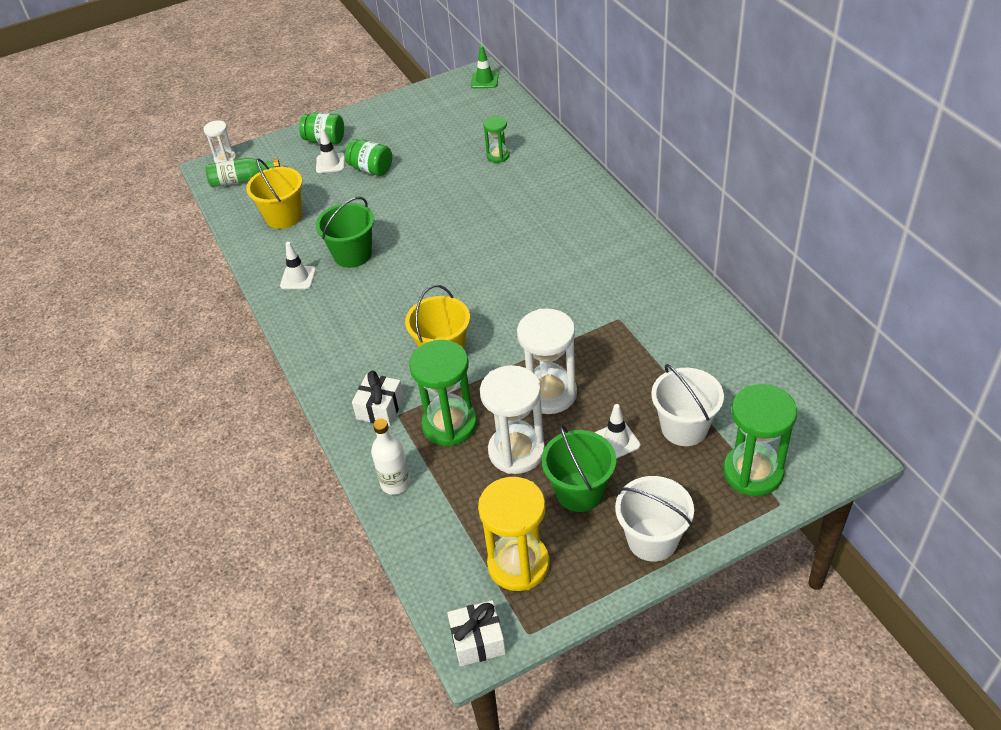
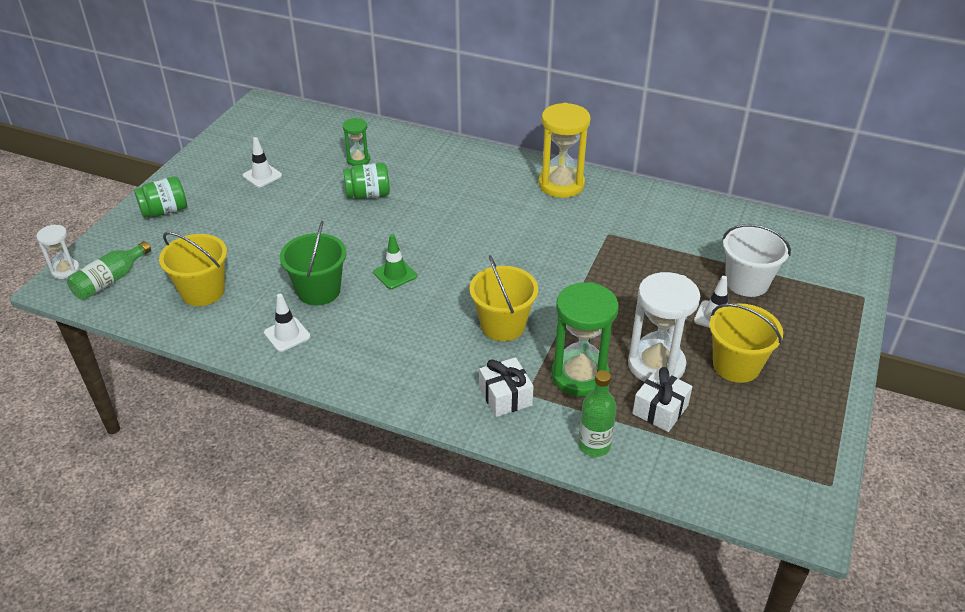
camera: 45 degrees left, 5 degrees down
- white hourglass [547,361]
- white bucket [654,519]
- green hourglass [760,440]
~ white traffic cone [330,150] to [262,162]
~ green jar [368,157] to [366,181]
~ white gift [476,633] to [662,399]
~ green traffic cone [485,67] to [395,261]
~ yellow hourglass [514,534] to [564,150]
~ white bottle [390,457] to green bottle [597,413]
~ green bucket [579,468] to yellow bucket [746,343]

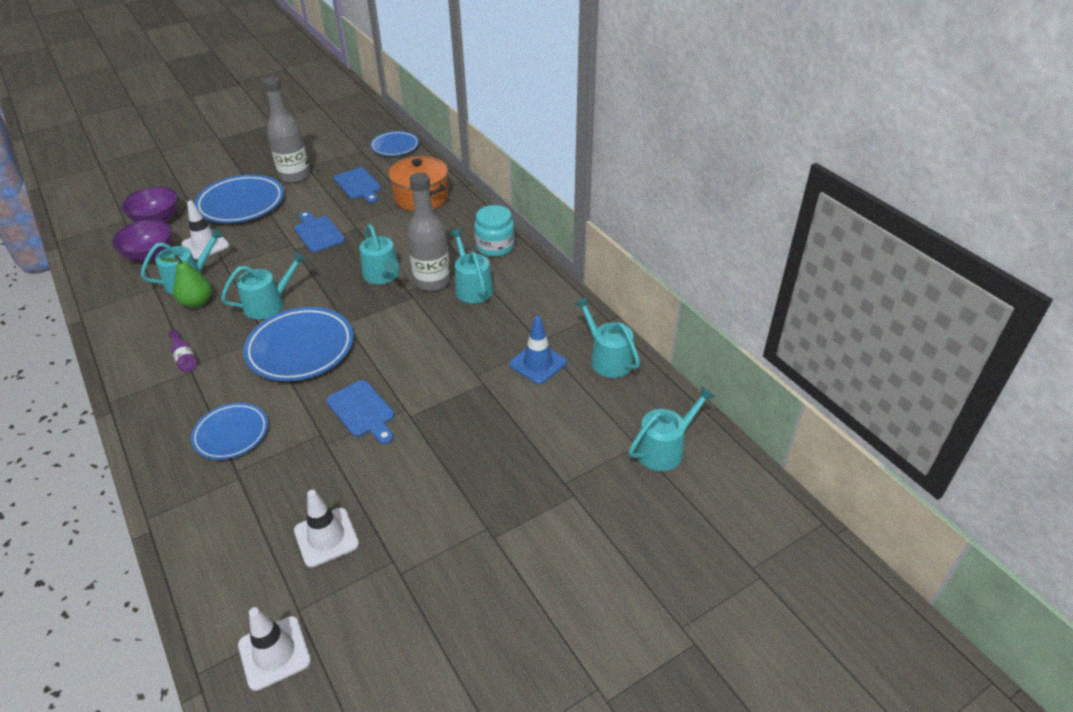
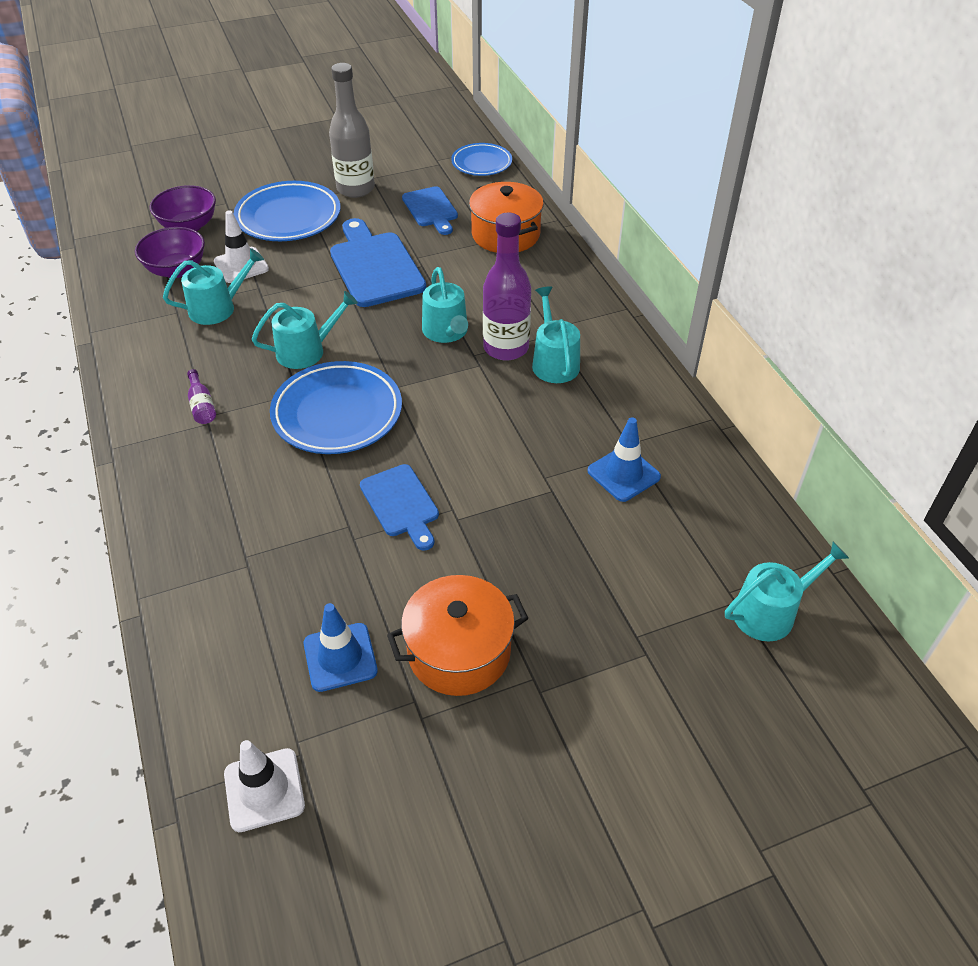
camera: 10 degrees right, 5 degrees up
- green pear [186,281]
- blue plate [229,431]
- turquoise jar [494,231]
- turquoise watering can [607,337]
+ orange pot [457,635]
~ white traffic cone [326,528] to blue traffic cone [340,647]
~ grey bottle [429,231] to purple bottle [507,287]
~ blue cutting board [319,231] = [378,262] x1.63

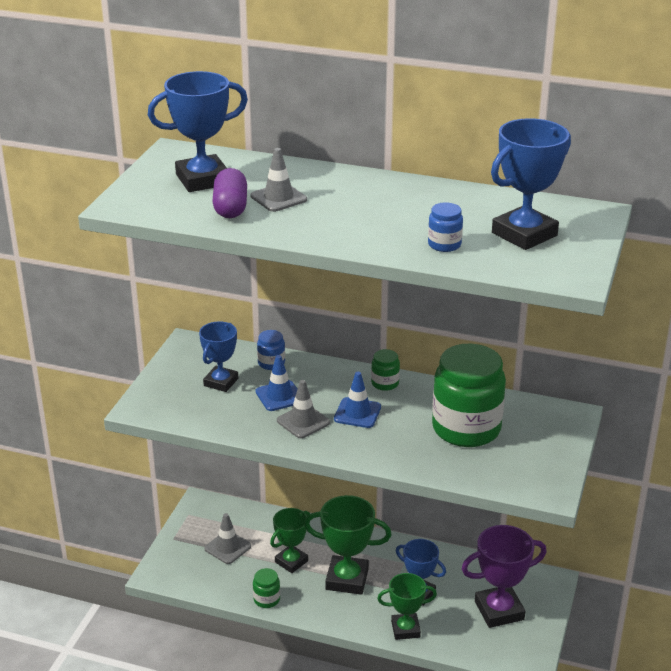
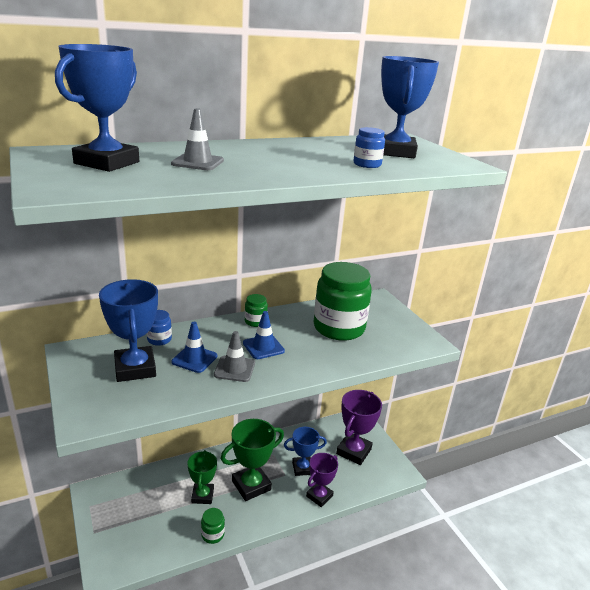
camera: 45 degrees left, 5 degrees down
- grey traffic cone [227,538]
- purple capsule [229,193]
~ green trophy [407,606] to purple trophy [322,480]
~ blue trophy [218,356] = [128,330] x1.53

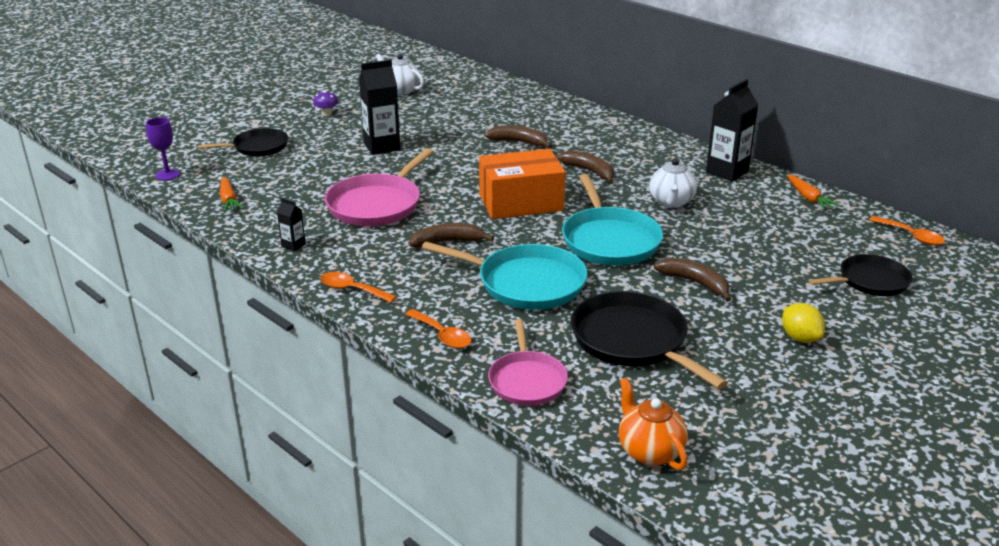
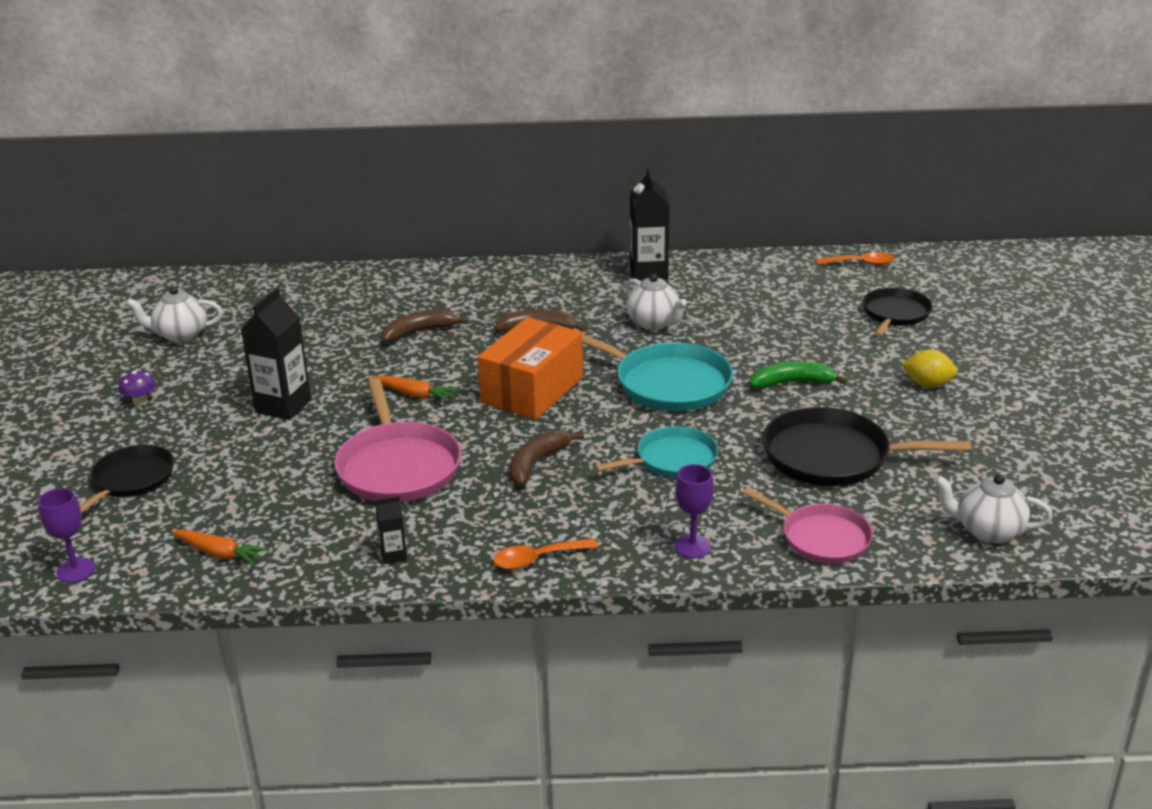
camera: 45 degrees left, 0 degrees up
~ orange carrot [813,192] to [415,388]
~ orange spoon [438,328] to purple goblet [694,511]
~ orange teapot [653,423] to white teapot [993,508]
~ brown banana [692,280] to green banana [799,375]
~ turquoise pan [504,276] = [656,452] x0.65

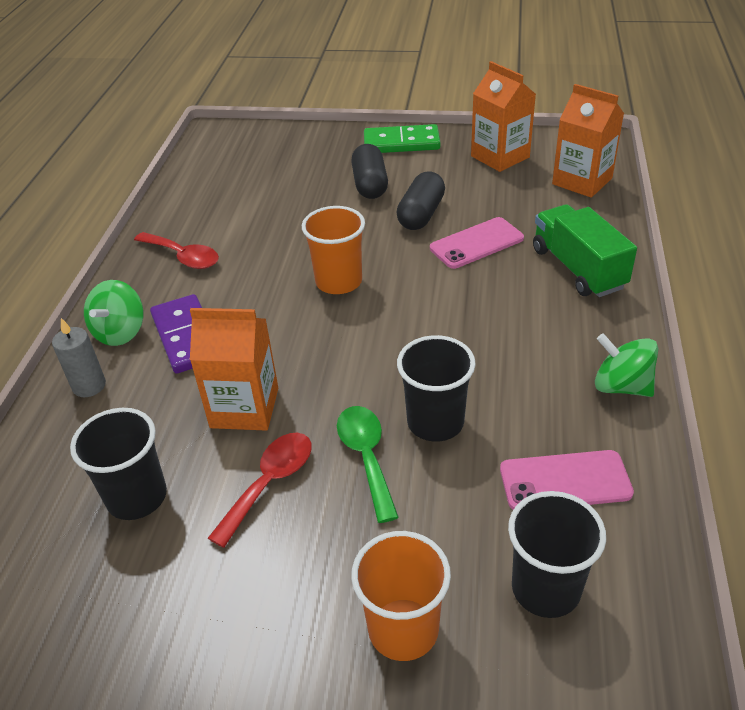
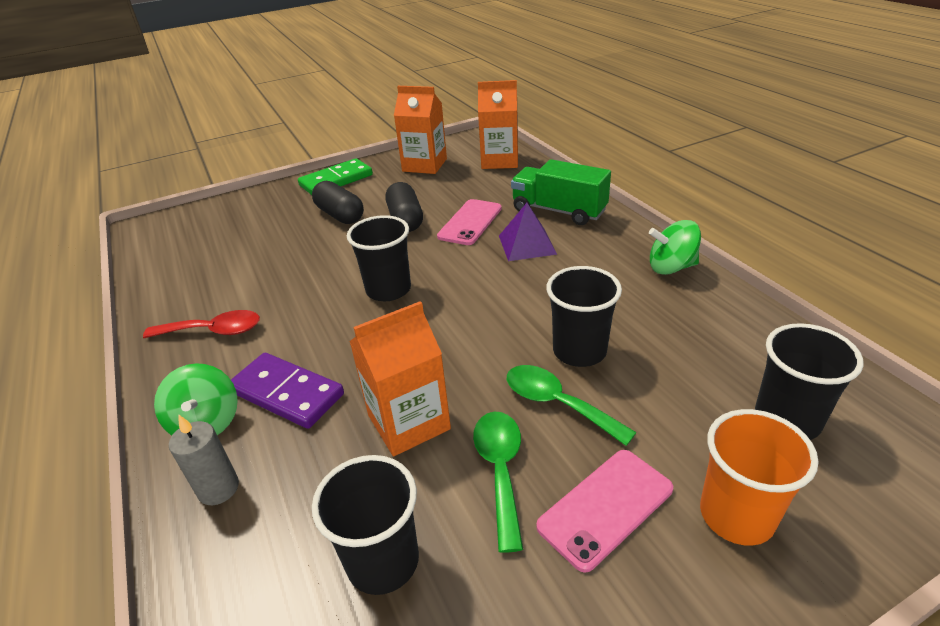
camera: 35 degrees left, 5 degrees down
+ purple pyramid [528,232]
~ pink phone [567,480] to [604,511]
~ red spoon [260,490] to green spoon [498,482]
~ orange cup [333,250] to black cup [379,258]

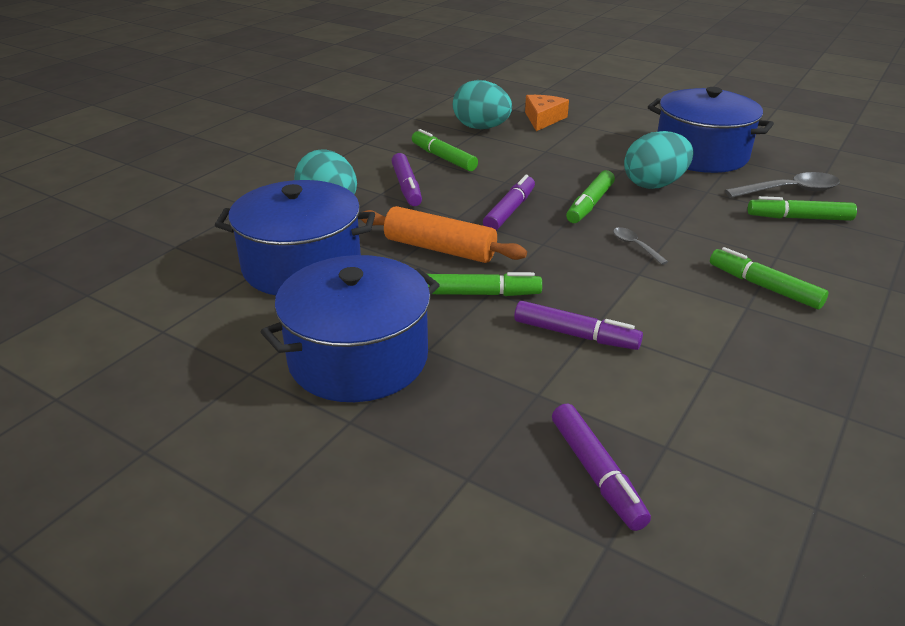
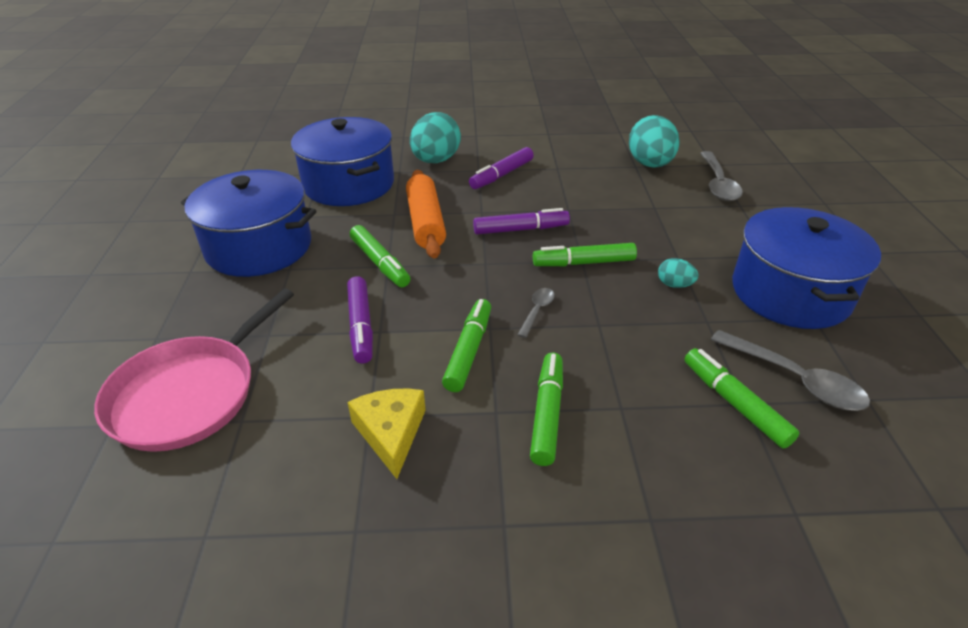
camera: 55 degrees right, 5 degrees up
+ yellow cheese [386,434]
~ green marker [445,150] to [466,345]
~ orange cheese [547,113] to grey spoon [721,176]
~ purple marker [601,467] to pink pan [194,370]
~ turquoise egg [659,160] = [678,273] x0.47

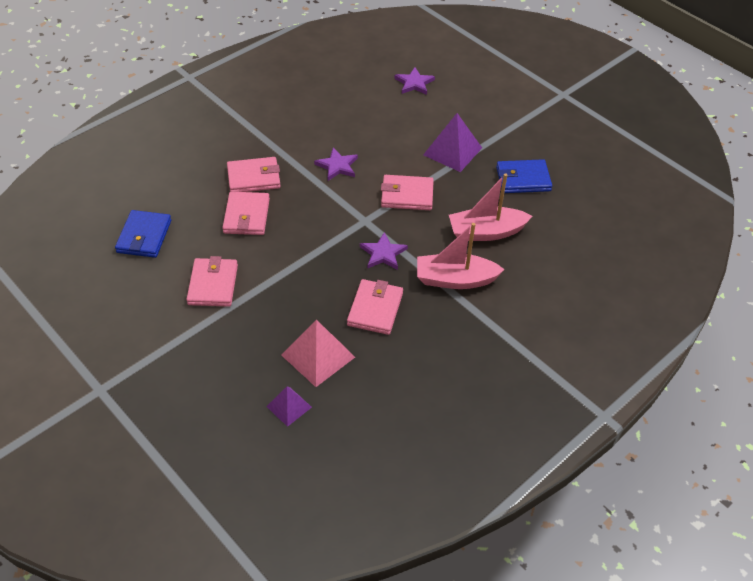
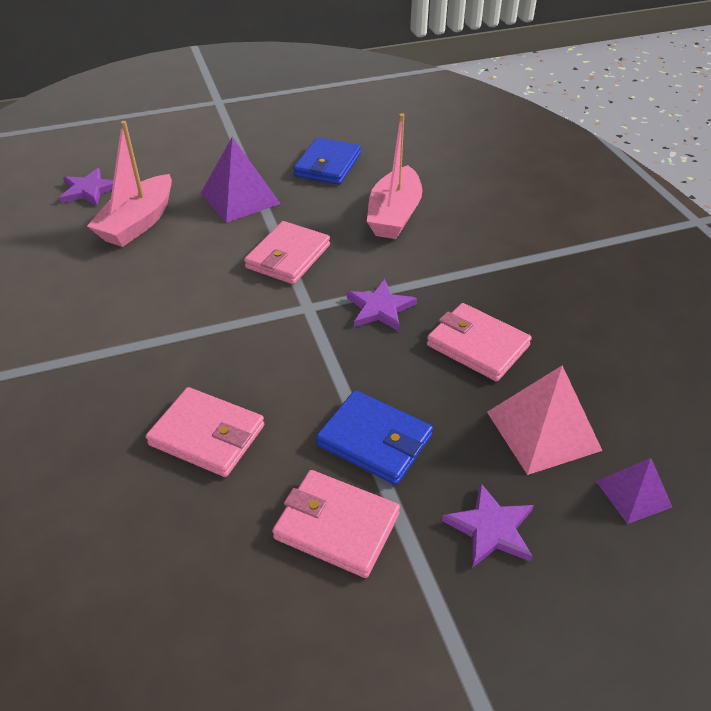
camera: 65 degrees left, 5 degrees down
- pink wallet [254,174]
~ blue wallet [143,234] to [374,437]
~ purple star [336,164] to [488,525]
~ pink boat [461,256] to [129,184]

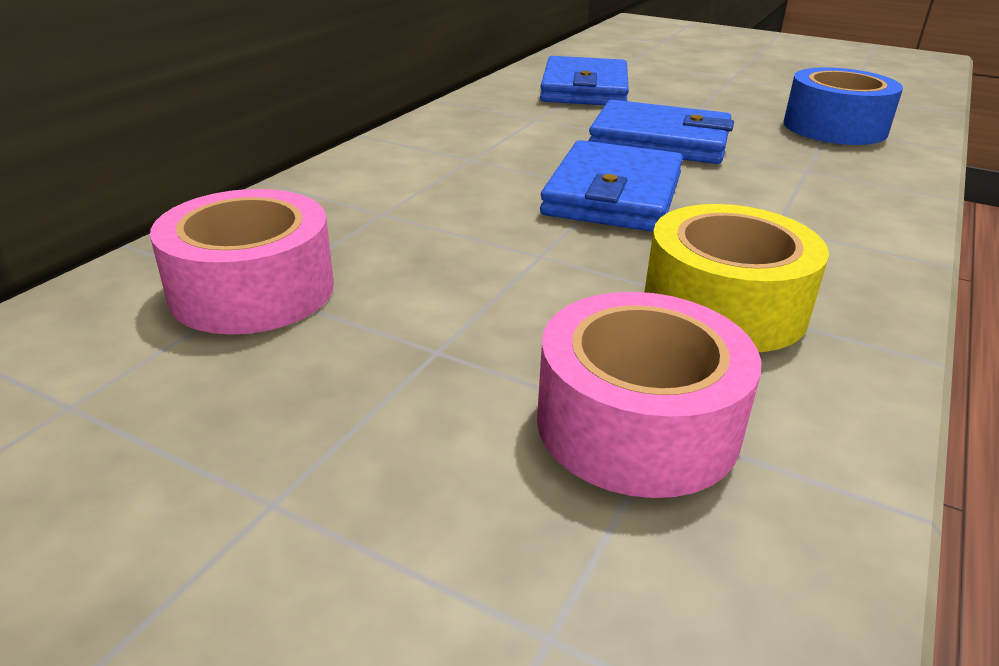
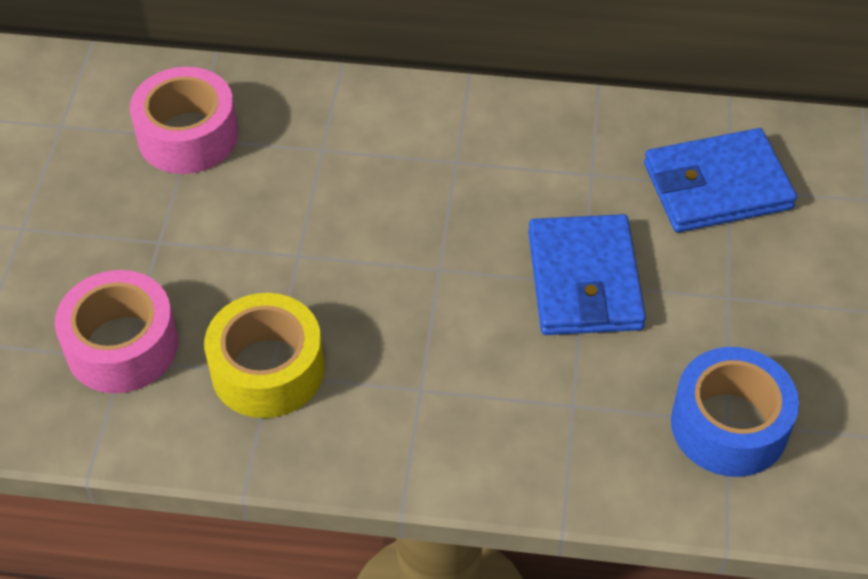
camera: 70 degrees right, 20 degrees up
- blue wallet [611,186]

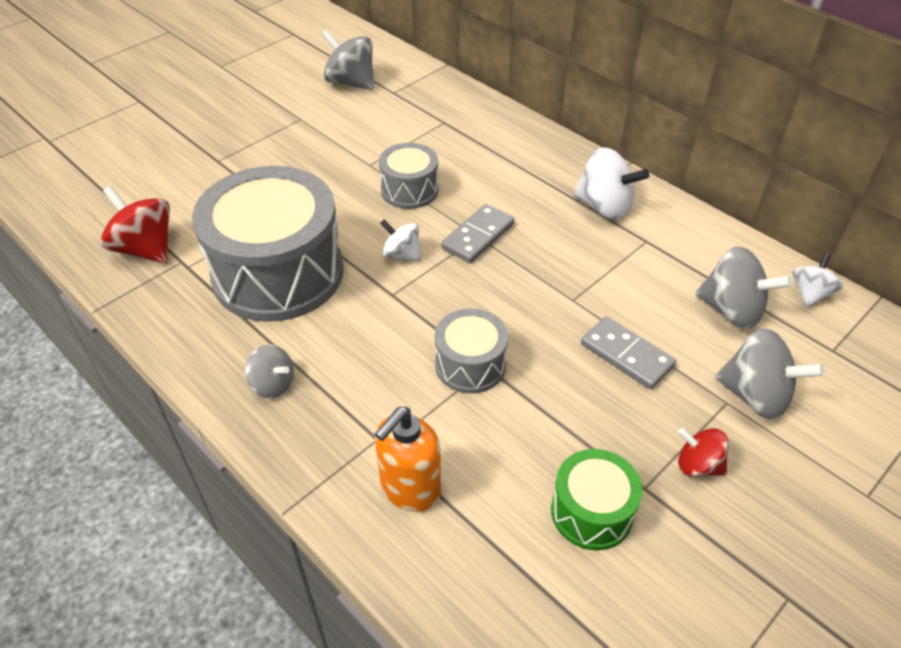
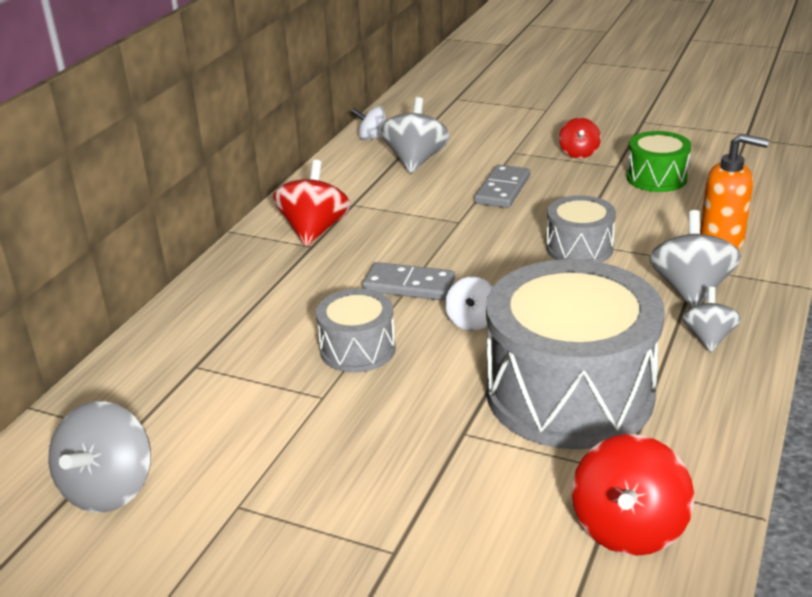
camera: 110 degrees left, 15 degrees down
~ grey spinning top [770,374] to [695,259]
~ white spinning top [611,184] to red spinning top [311,203]

